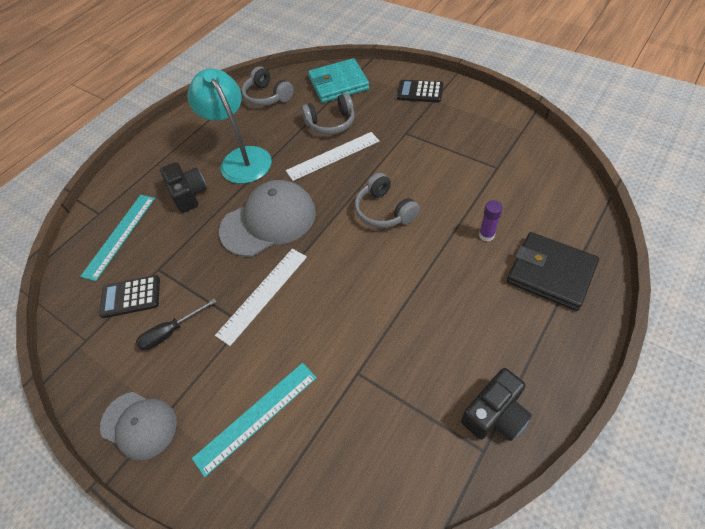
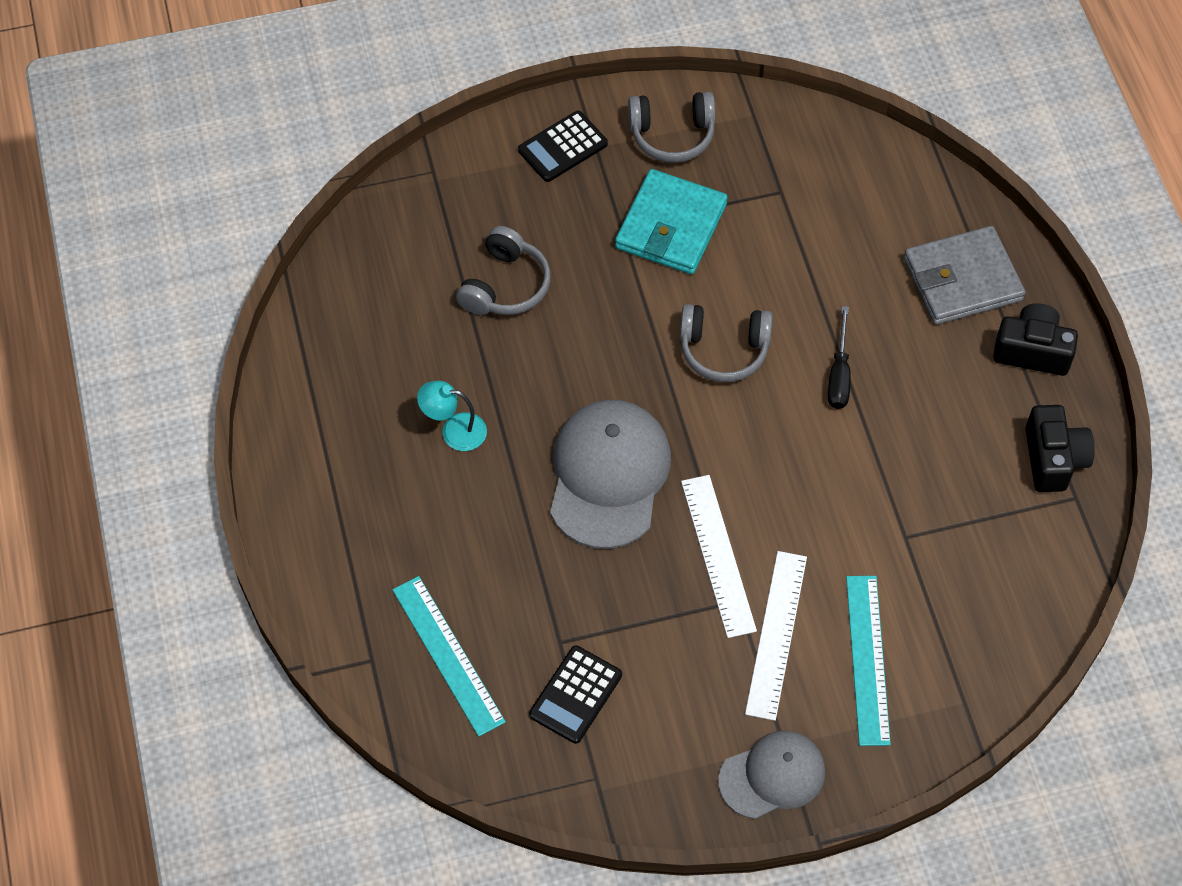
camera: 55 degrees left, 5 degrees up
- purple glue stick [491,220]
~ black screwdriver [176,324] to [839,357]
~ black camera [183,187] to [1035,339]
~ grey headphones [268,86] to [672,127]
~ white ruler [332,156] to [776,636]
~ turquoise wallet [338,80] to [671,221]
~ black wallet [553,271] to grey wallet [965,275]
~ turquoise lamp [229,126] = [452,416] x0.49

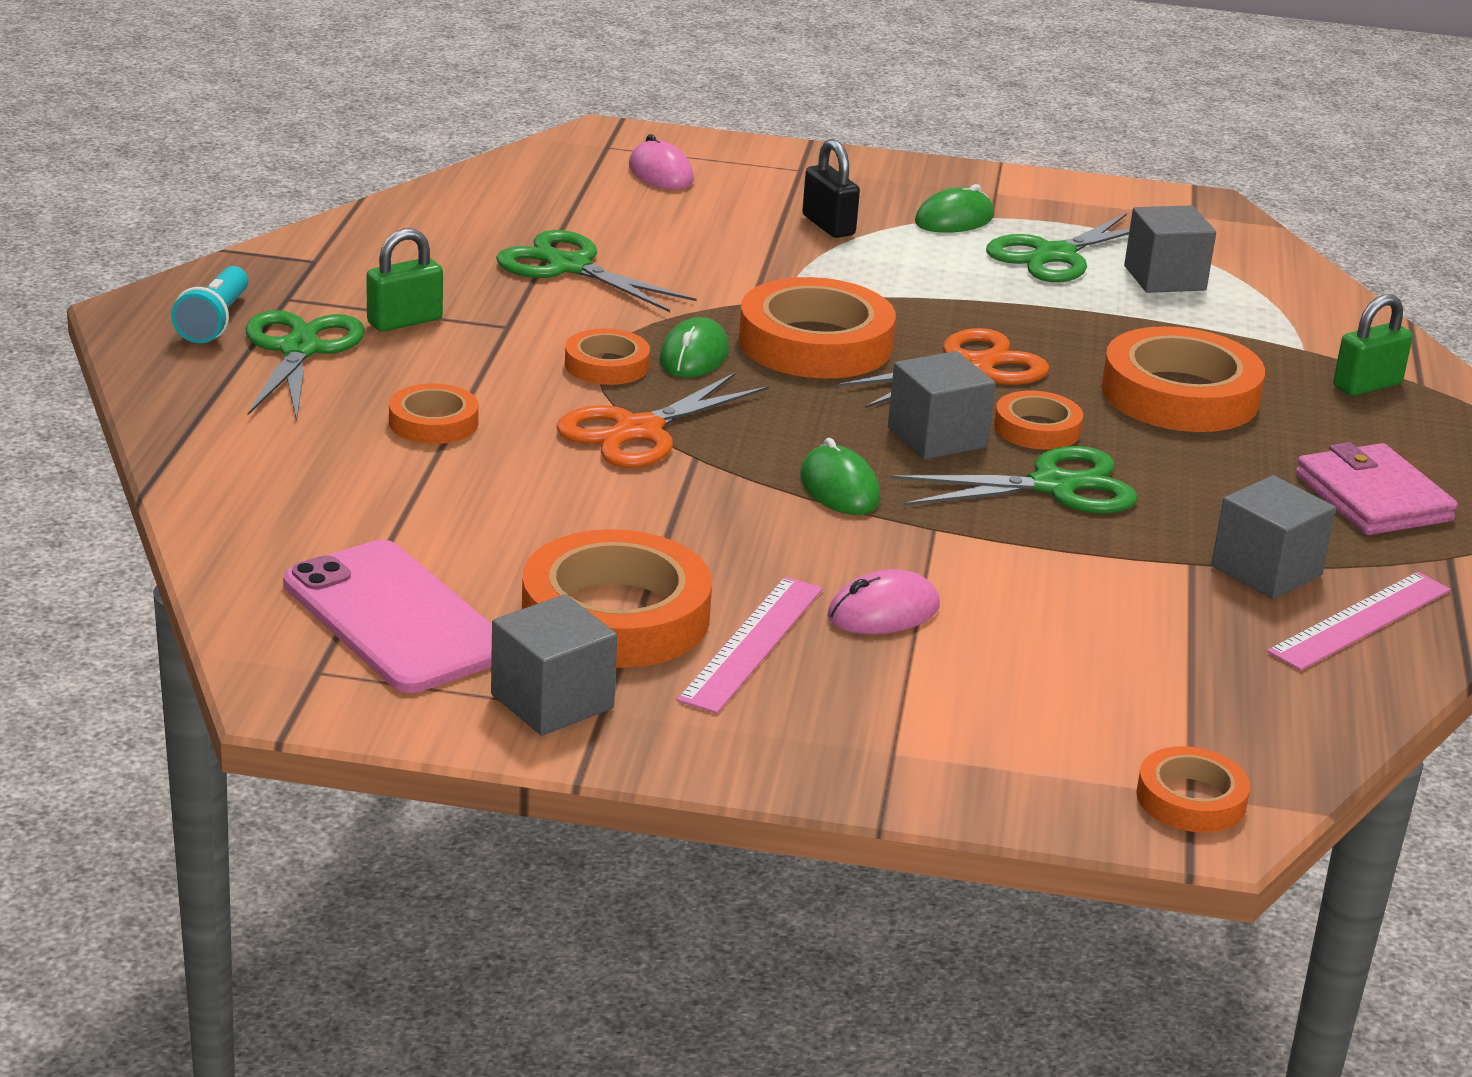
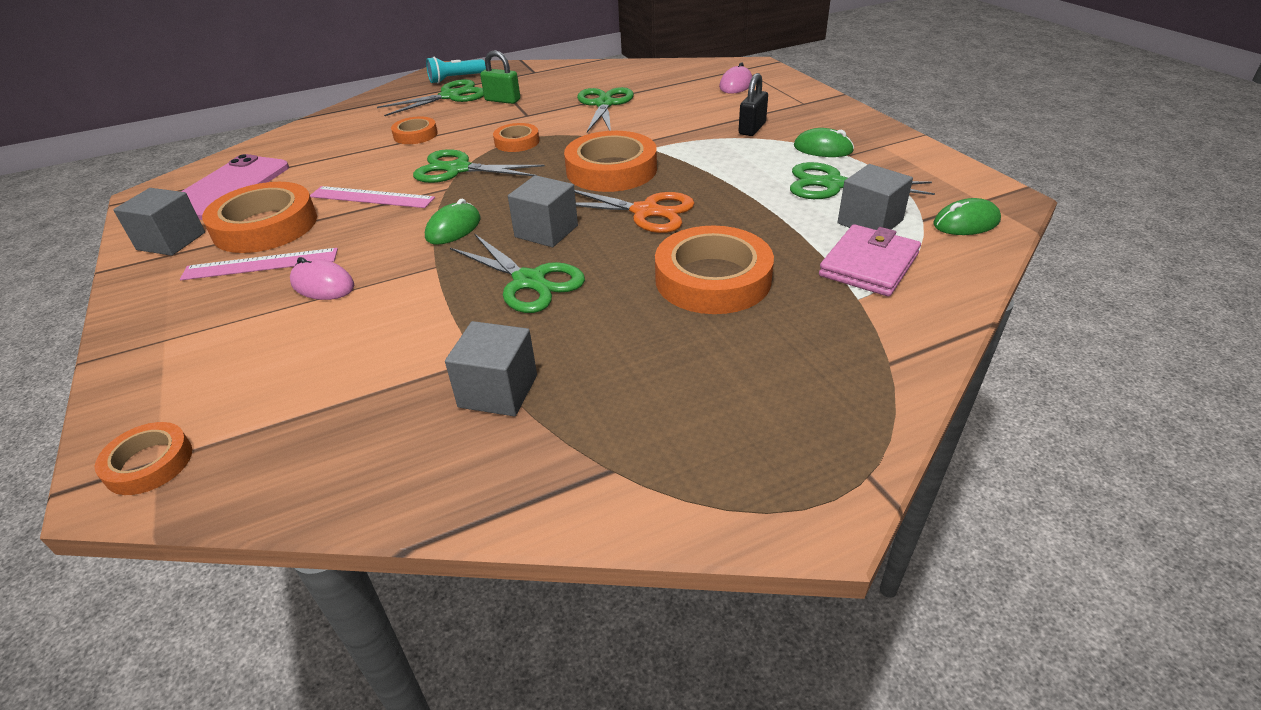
camera: 60 degrees right, 10 degrees up
- orange tape [1038,420]
- green padlock [1373,345]
~ green mouse [694,347] to [967,216]
~ pink ruler [1359,621] to [372,197]
~ pink wallet [1376,488] to [870,260]
~ orange scissors [662,420] to green scissors [479,166]

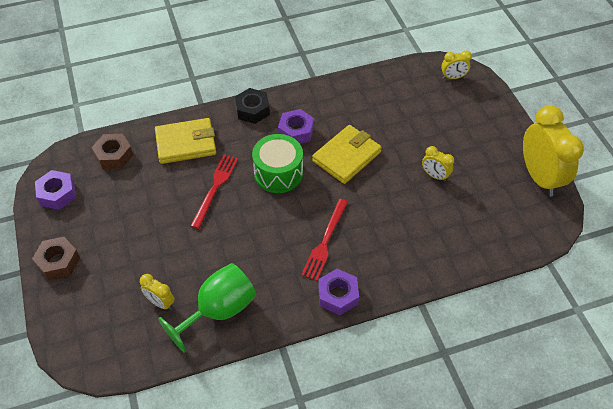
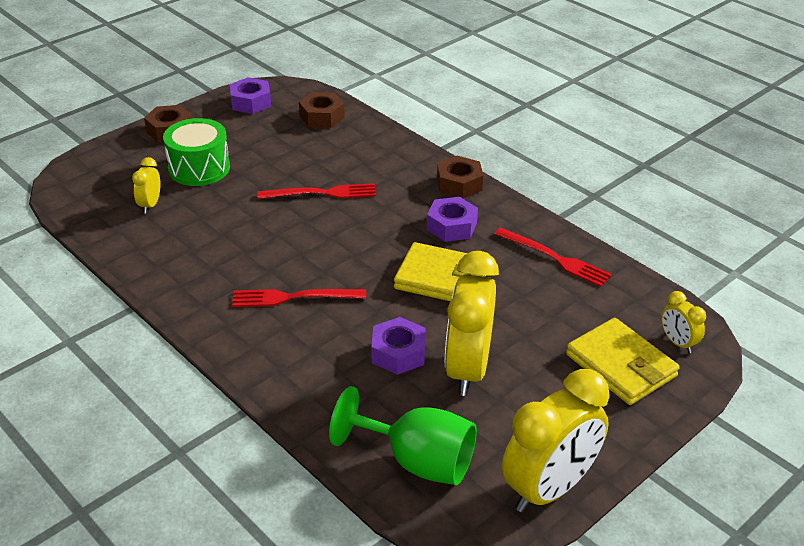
camera: 65 degrees right, 15 degrees down
+ red fork [553,257]
~ yellow wallet [185,141] to [623,361]
~ green goblet [207,308] to [403,435]
~ green drum [277,163] to [196,152]
~ purple nut [338,292] to [398,346]
~ black nut [252,106] to brown nut [460,177]
~ yellow clock [438,164] = [472,323] x2.13

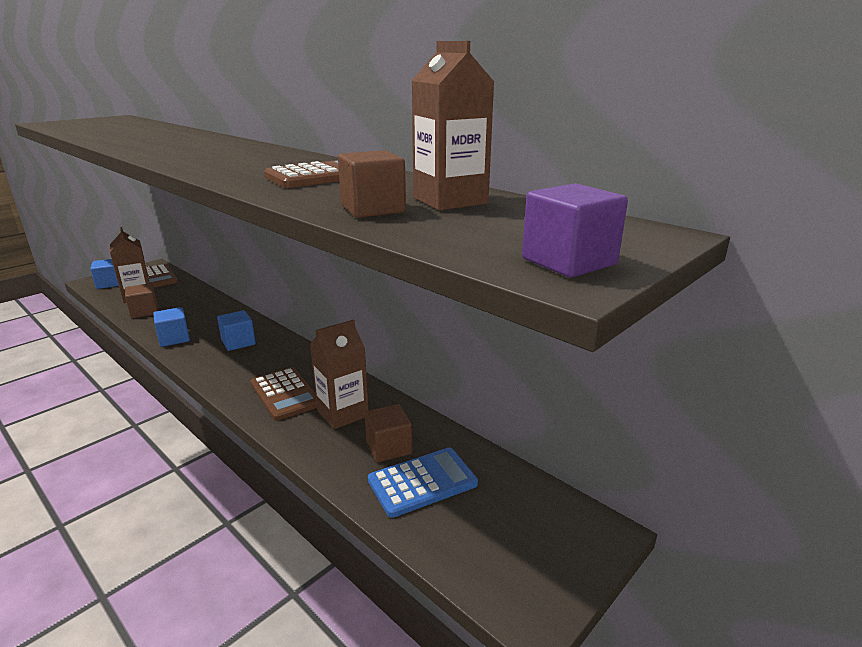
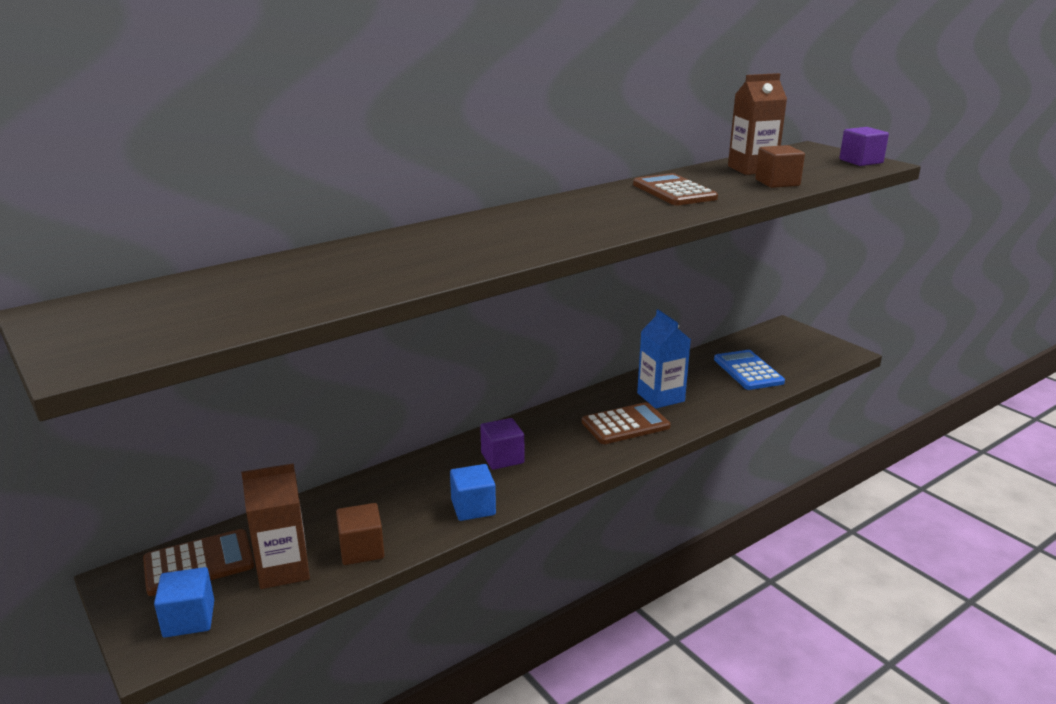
camera: 80 degrees left, 0 degrees up
- brown cube [388,433]
~ blue cube [236,330] to purple cube [502,444]
~ brown carton [339,374] to blue carton [664,359]

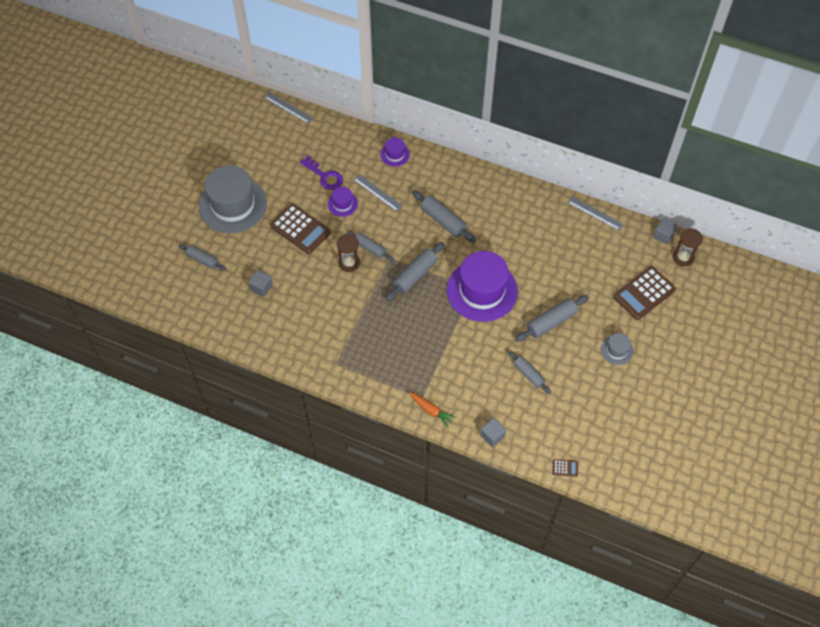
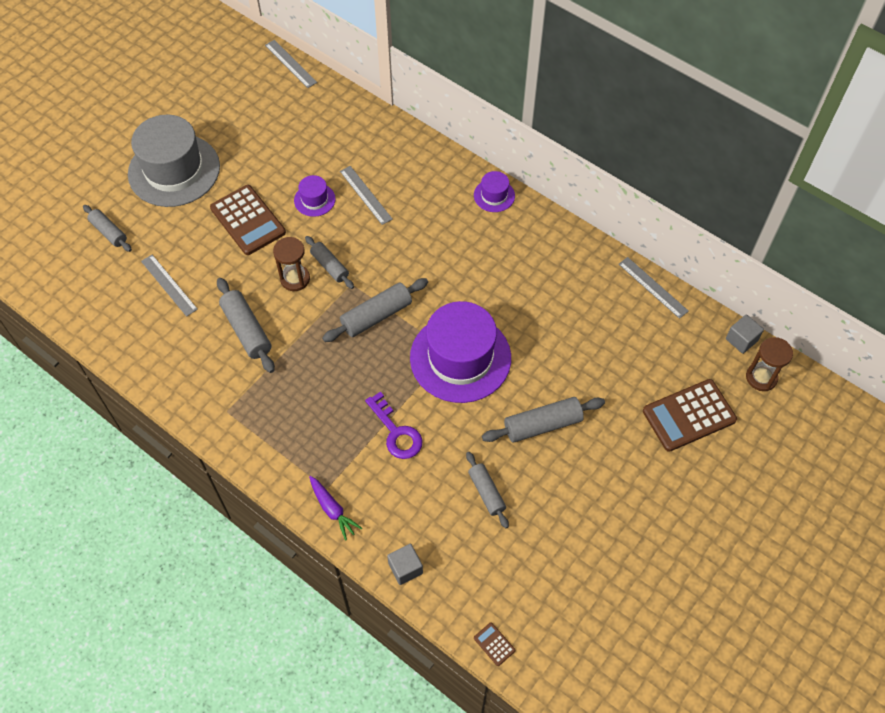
camera: 15 degrees right, 0 degrees up
- grey hat [617,349]
~ purple key [321,173] to [393,425]
~ purple hat [395,152] to [494,191]
~ grey rolling pin [444,216] to [246,325]
~ grey cube [260,283] to grey ruler [169,286]
~ orange carrot [432,410] to purple carrot [335,508]
~ brown calculator [565,468] = [494,644] 150 degrees counterclockwise

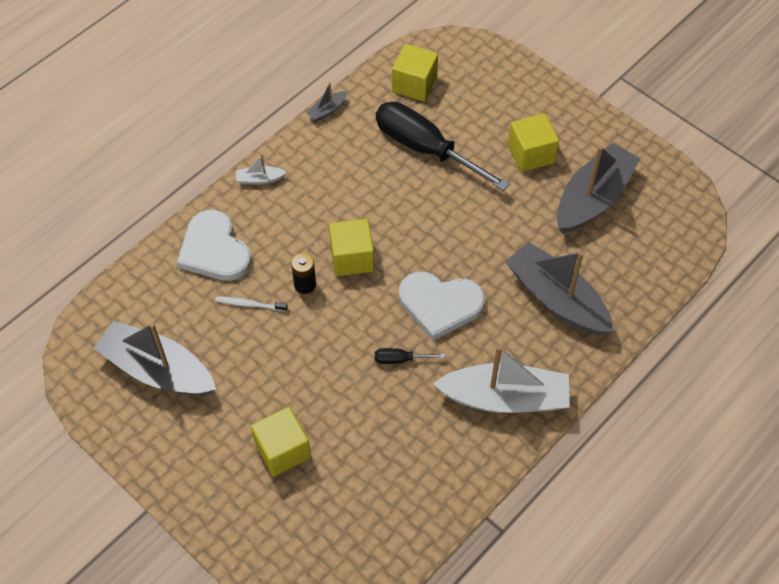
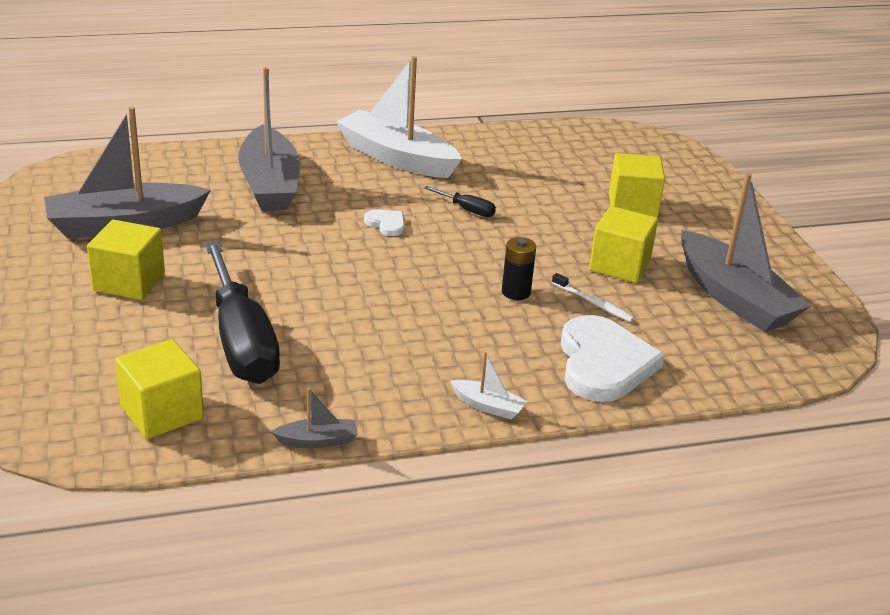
camera: 150 degrees left, 25 degrees down
~ yellow cube [351,247] to [623,244]
~ white heart [442,306] = [384,222] x0.45

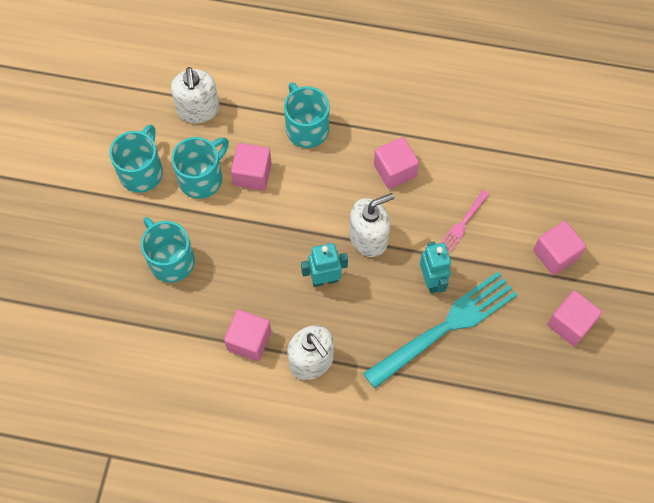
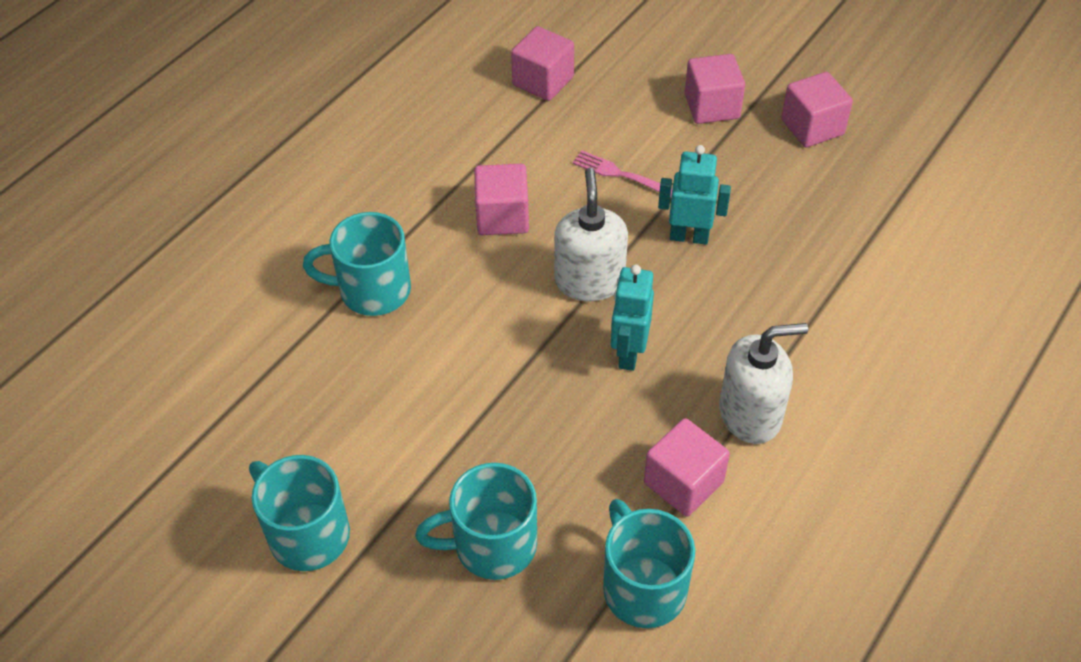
camera: 65 degrees left, 15 degrees down
- white soap dispenser [195,95]
- turquoise fork [440,330]
~ turquoise mug [200,168] to [649,563]
~ pink cube [251,166] to [542,63]
~ pink fork [465,221] = [622,174] 150 degrees clockwise

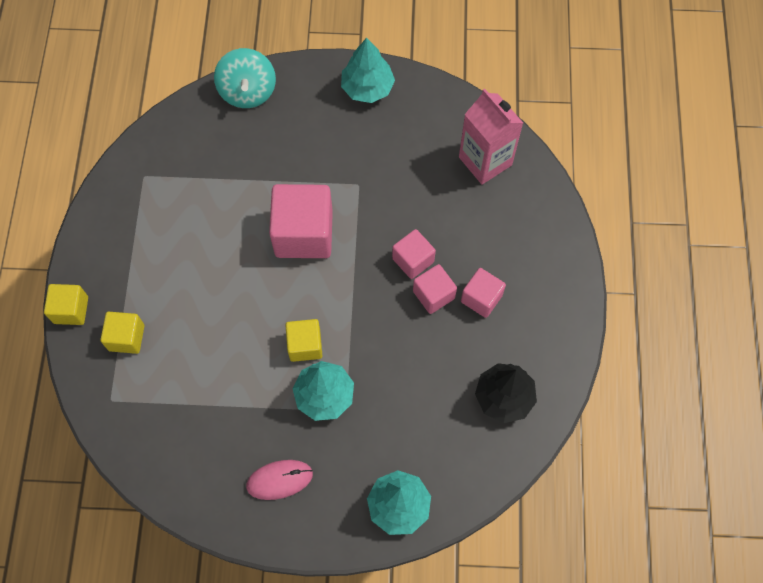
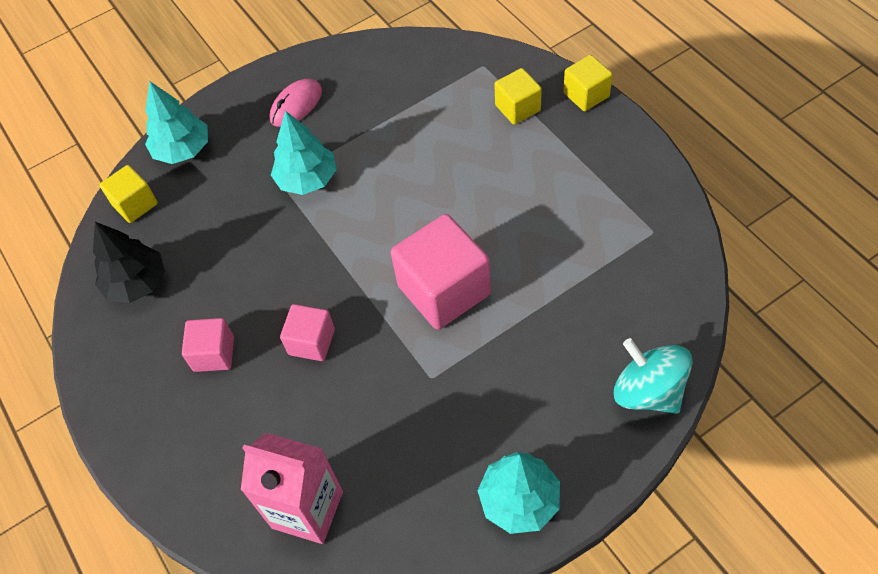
camera: 150 degrees right, 10 degrees down
- pink cube [435,289]
~ yellow cube [303,340] to [129,194]

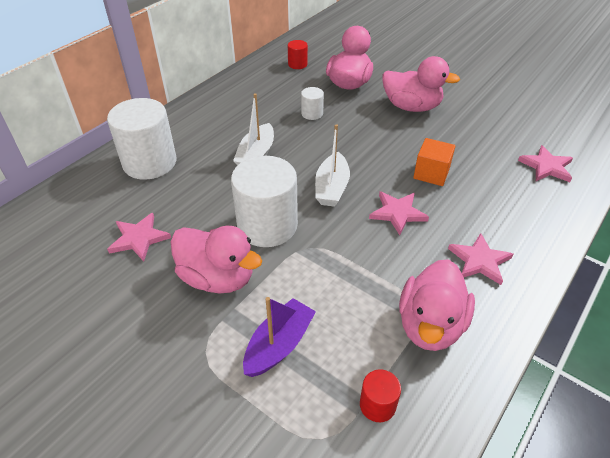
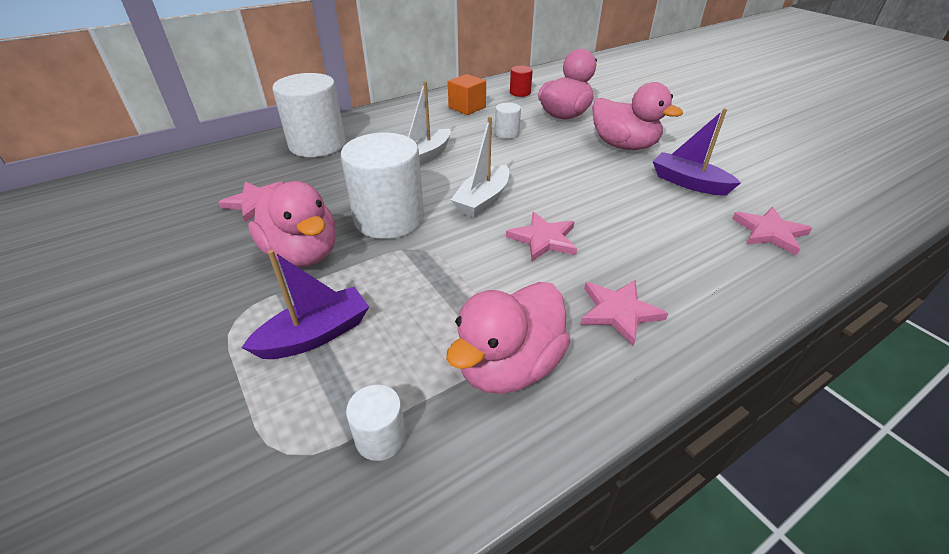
camera: 20 degrees right, 5 degrees down
+ purple boat [697,152]
~ orange cube [434,162] to [467,94]
~ red cylinder [380,396] to white cylinder [376,423]

